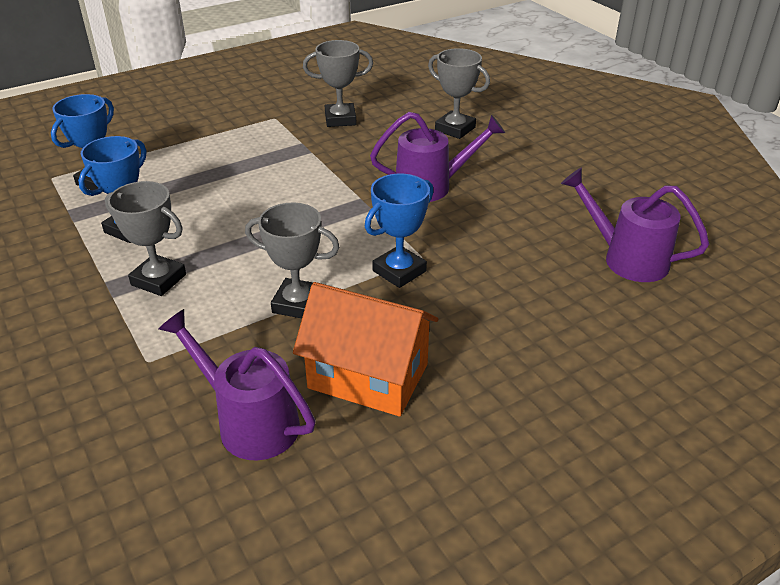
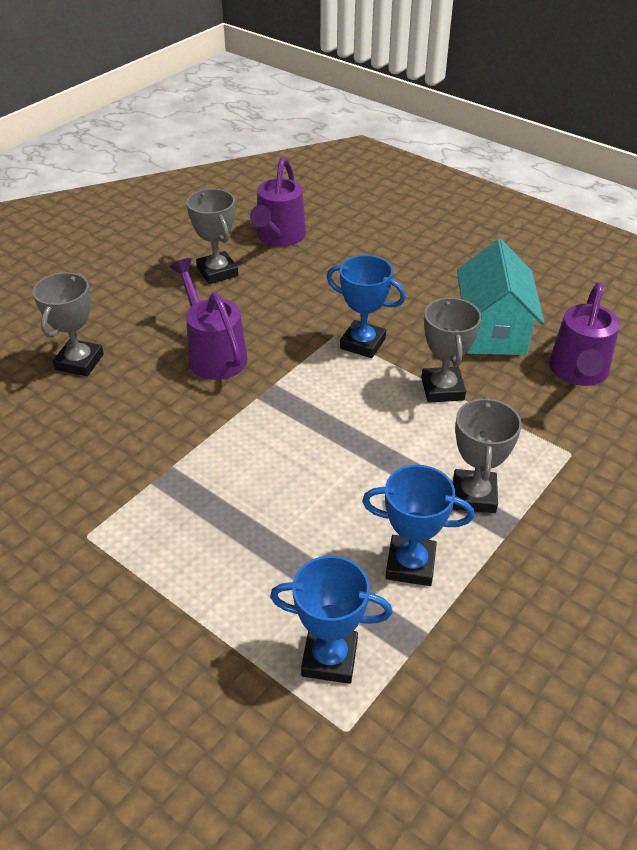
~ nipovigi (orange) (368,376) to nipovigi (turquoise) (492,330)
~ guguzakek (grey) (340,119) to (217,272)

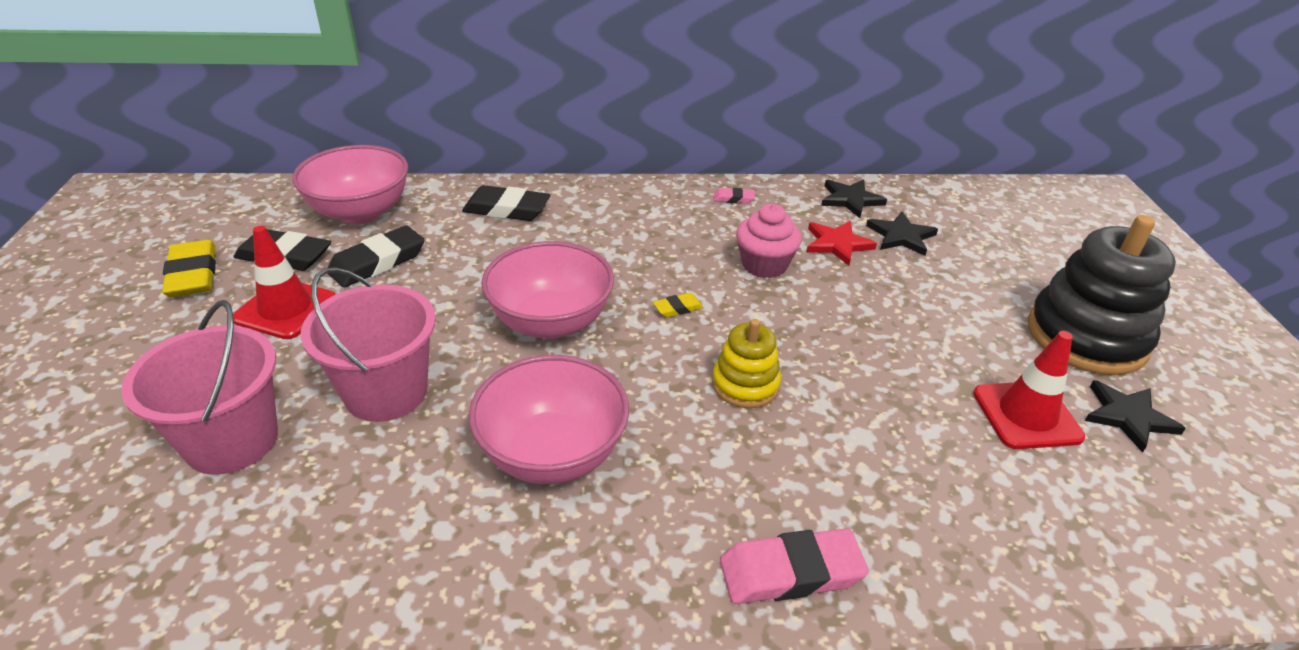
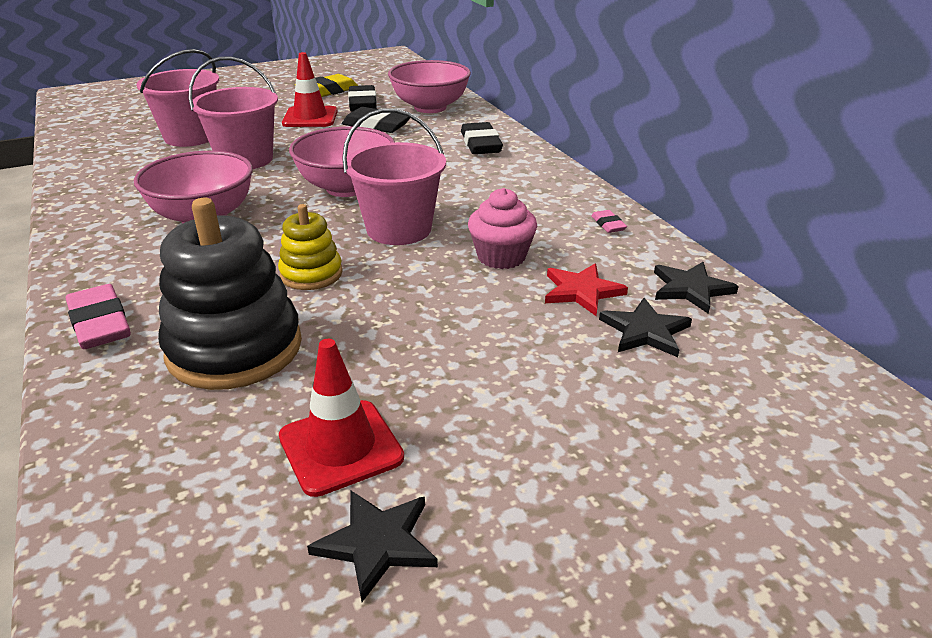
~ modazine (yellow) (678,308) to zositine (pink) (399,229)
~ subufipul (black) (1086,337) to (234,348)

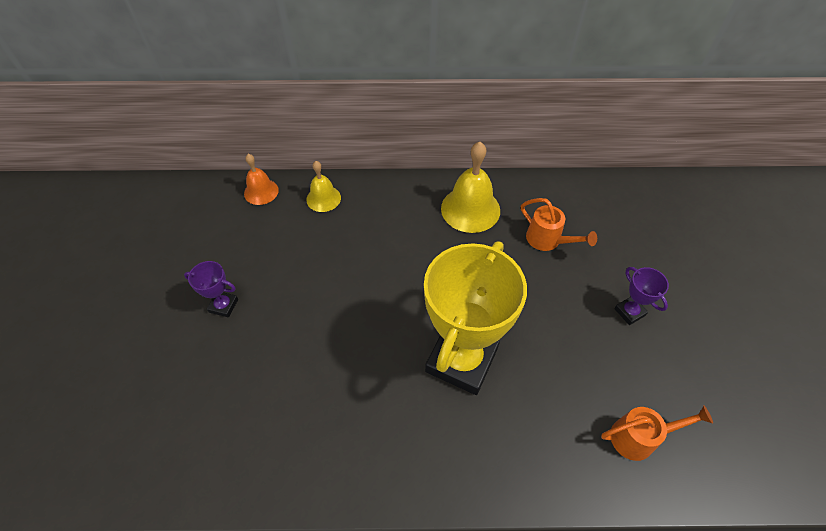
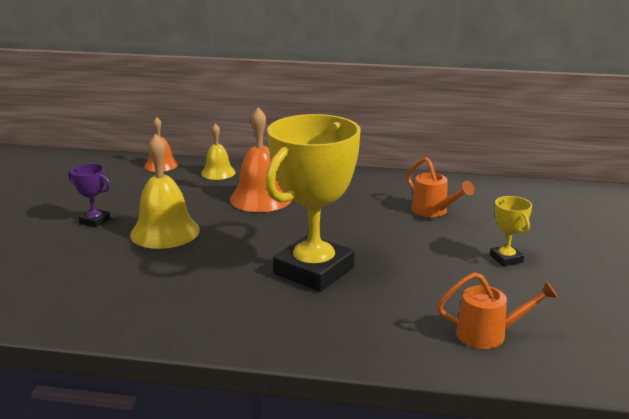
~ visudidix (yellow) (470,209) to (165,232)
~ guguzakek (purple) (629,312) to guguzakek (yellow) (506,259)
+ visudidix (orange) (261,198)

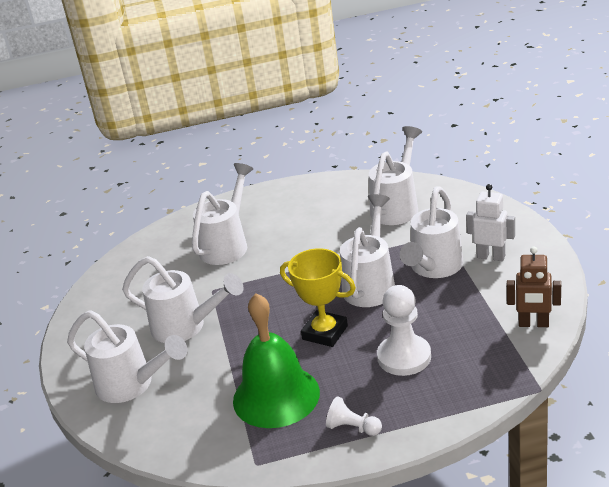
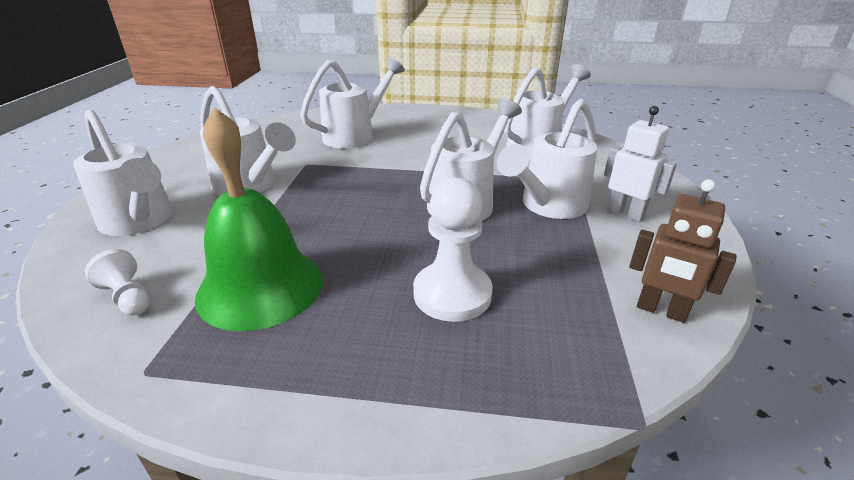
- guguzakek (yellow) (325,333)
~ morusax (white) (353,428) to (128,297)

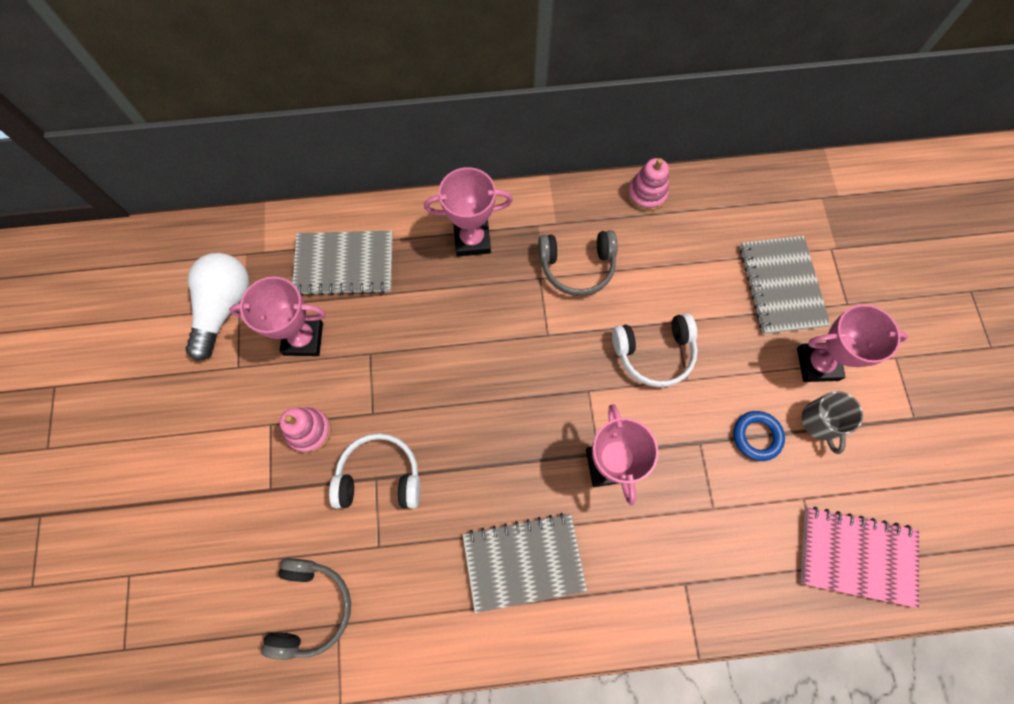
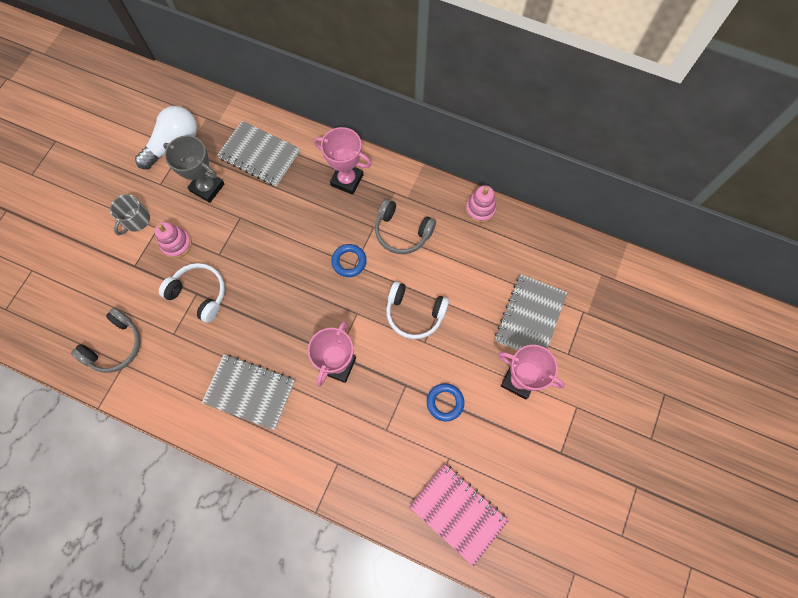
~ guguzakek (pink) (303,339) to guguzakek (grey) (207,187)
~ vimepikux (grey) (821,422) to (136,220)
+ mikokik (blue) (349,261)

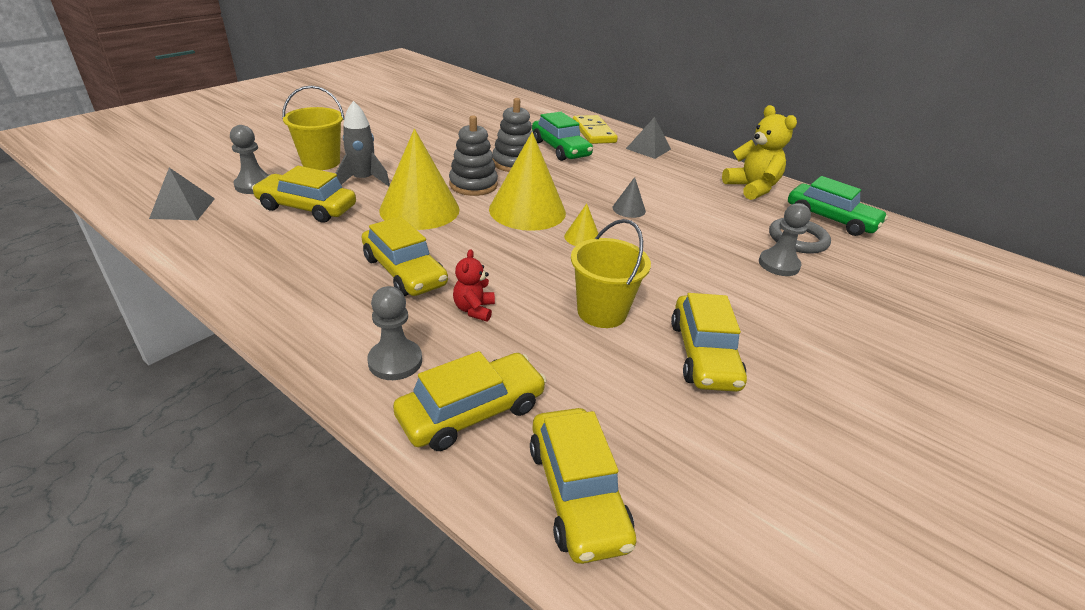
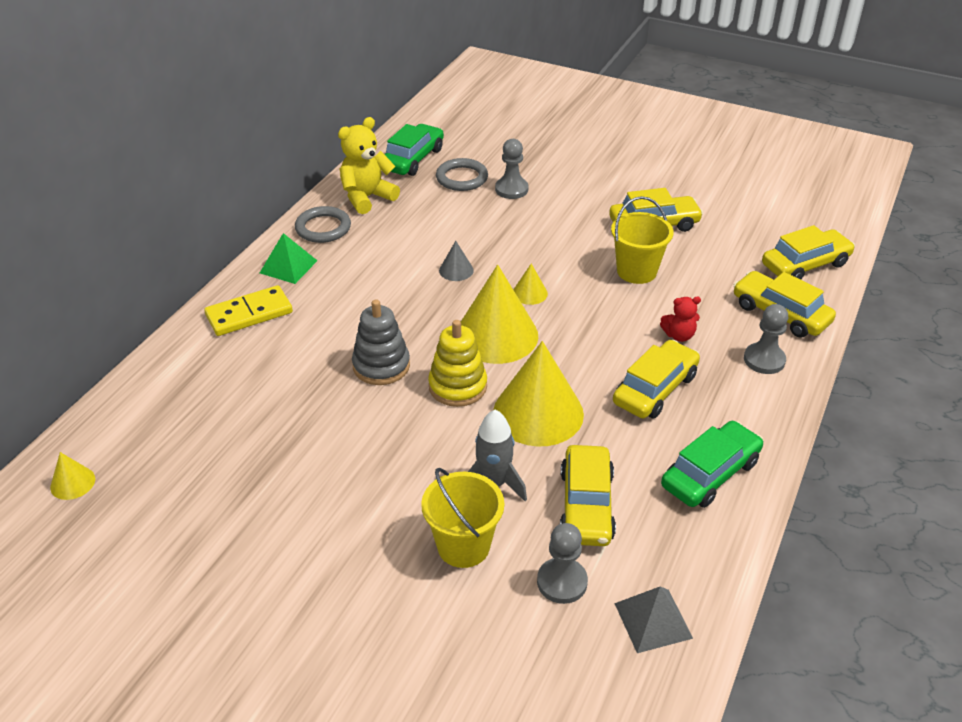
~ subufipul (grey) (473,185) to subufipul (yellow) (457,386)
~ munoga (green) (560,149) to (710,474)
~ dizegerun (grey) (648,149) to dizegerun (green) (288,266)
+ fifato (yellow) (72,483)
+ mikokik (grey) (323,228)

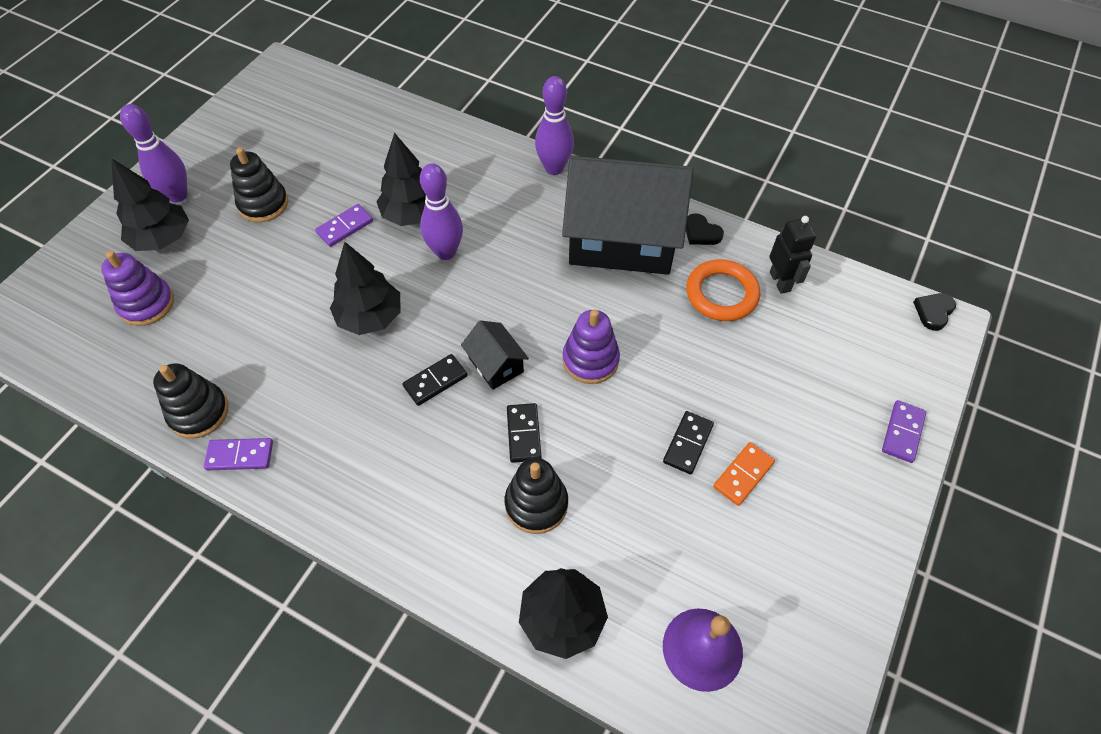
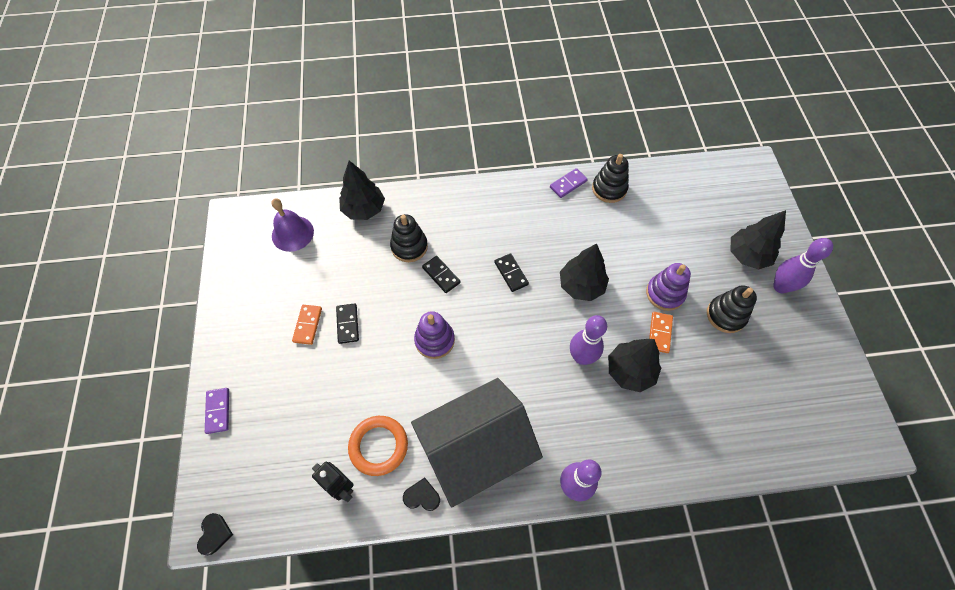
~ subufipul (purple) (147,304) to (665,293)
~ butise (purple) (345,227) to butise (orange) (659,333)
~ butise (black) (435,381) = (511,273) 45 degrees counterclockwise
- nipovigi (black) (496,365)

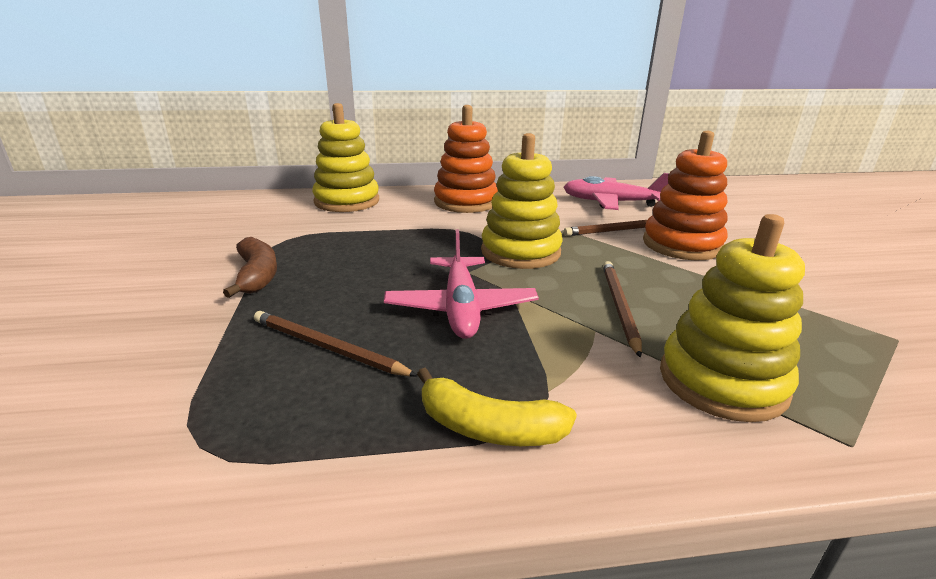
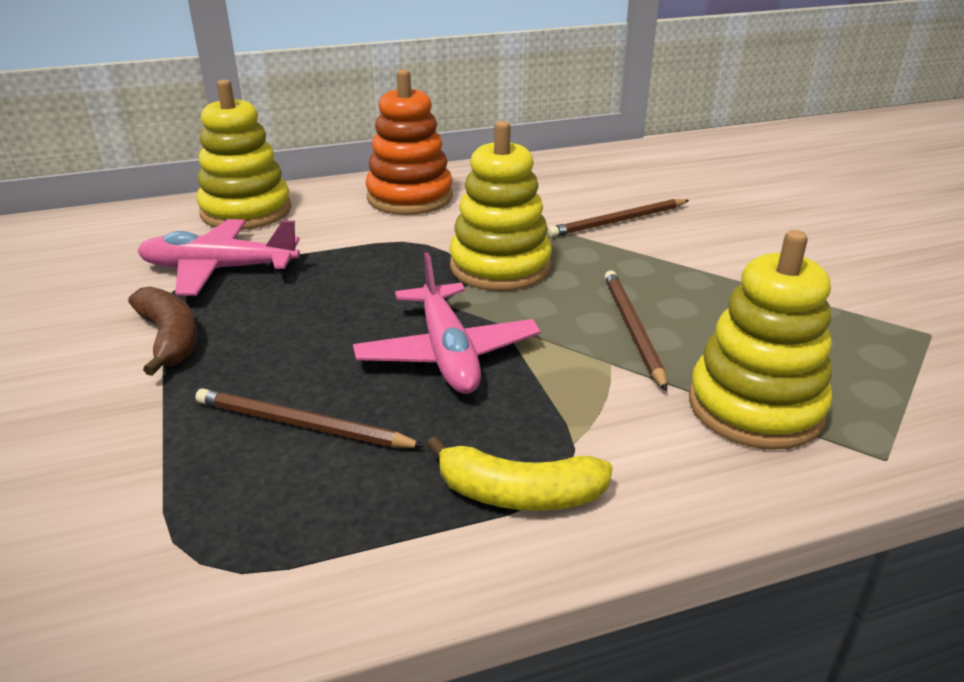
~ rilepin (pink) (611,202) to (219,269)
- subufipul (orange) (682,245)

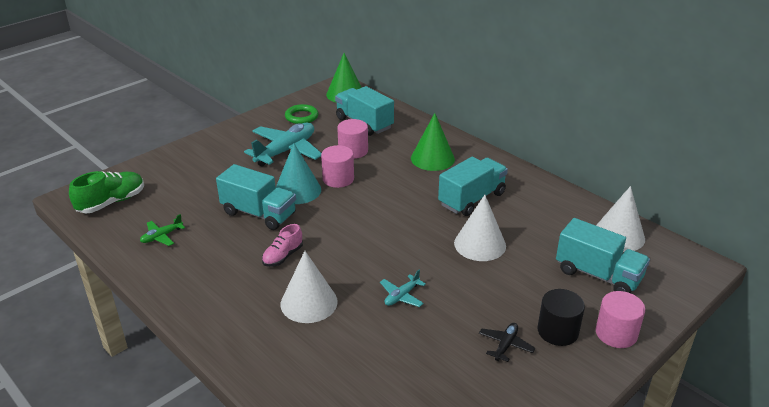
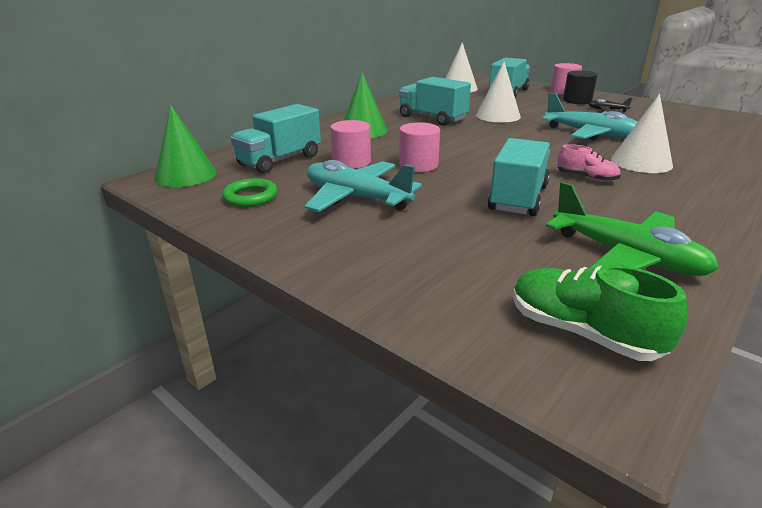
~ rilepin (green) (161,236) = (626,257) x2.13
- fifato (turquoise) (297,190)
~ rilepin (turquoise) (402,296) = (590,134) x2.13

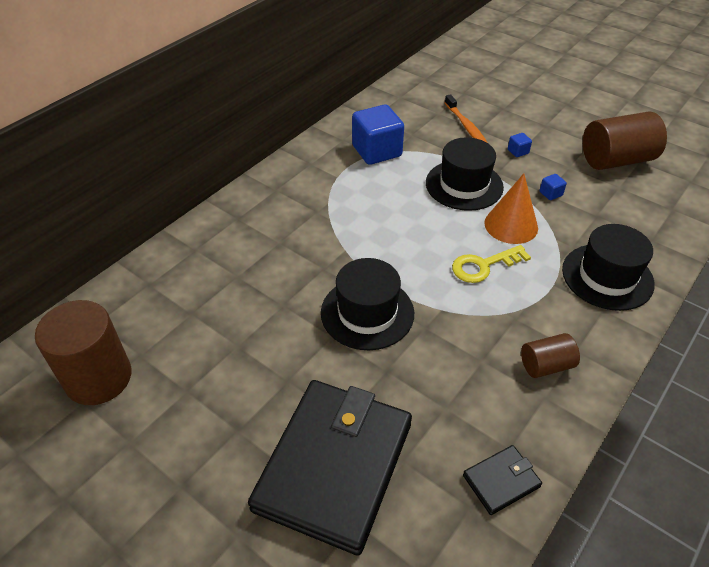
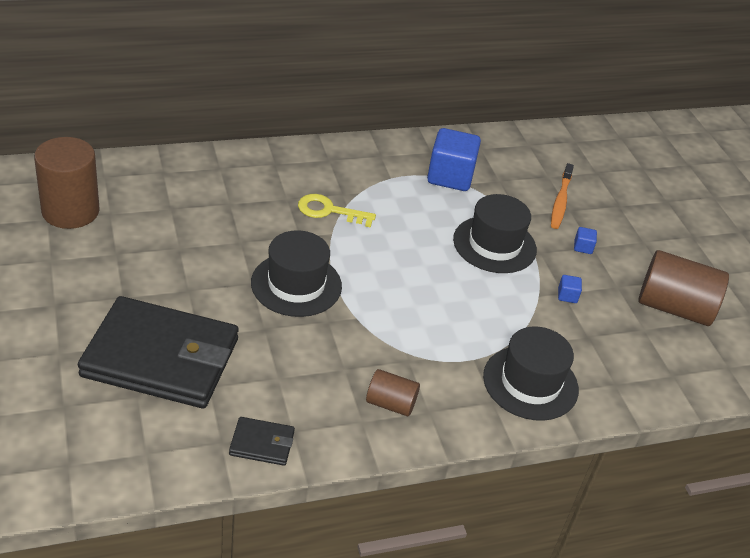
~ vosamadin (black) (334,465) = (161,358) 45 degrees clockwise
~ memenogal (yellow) (484,266) to (329,211)
- fifato (orange) (511,225)

